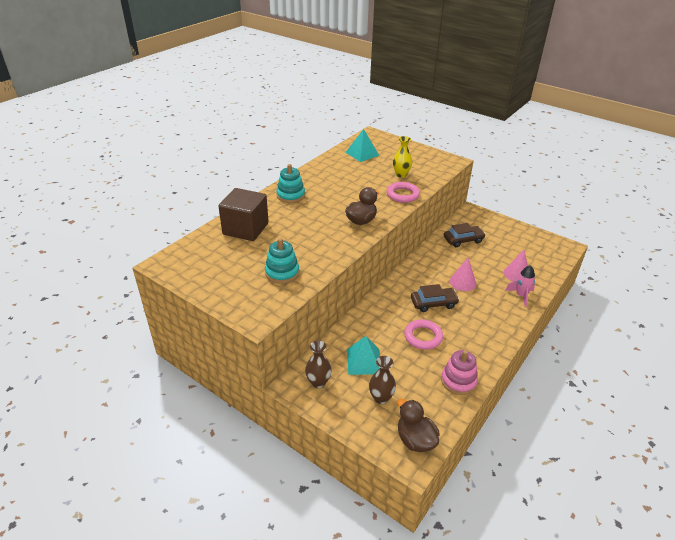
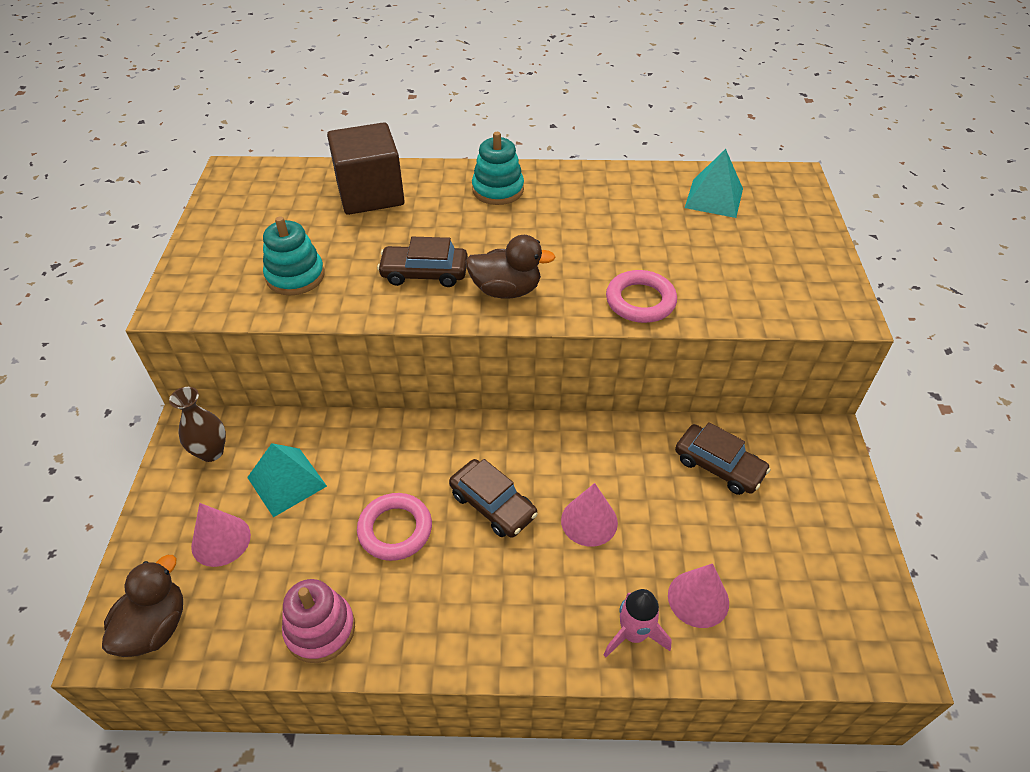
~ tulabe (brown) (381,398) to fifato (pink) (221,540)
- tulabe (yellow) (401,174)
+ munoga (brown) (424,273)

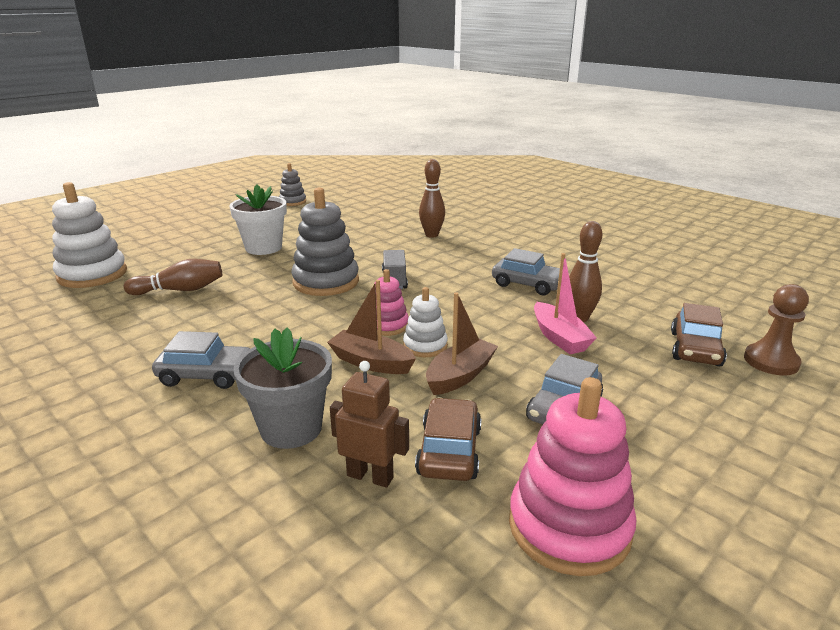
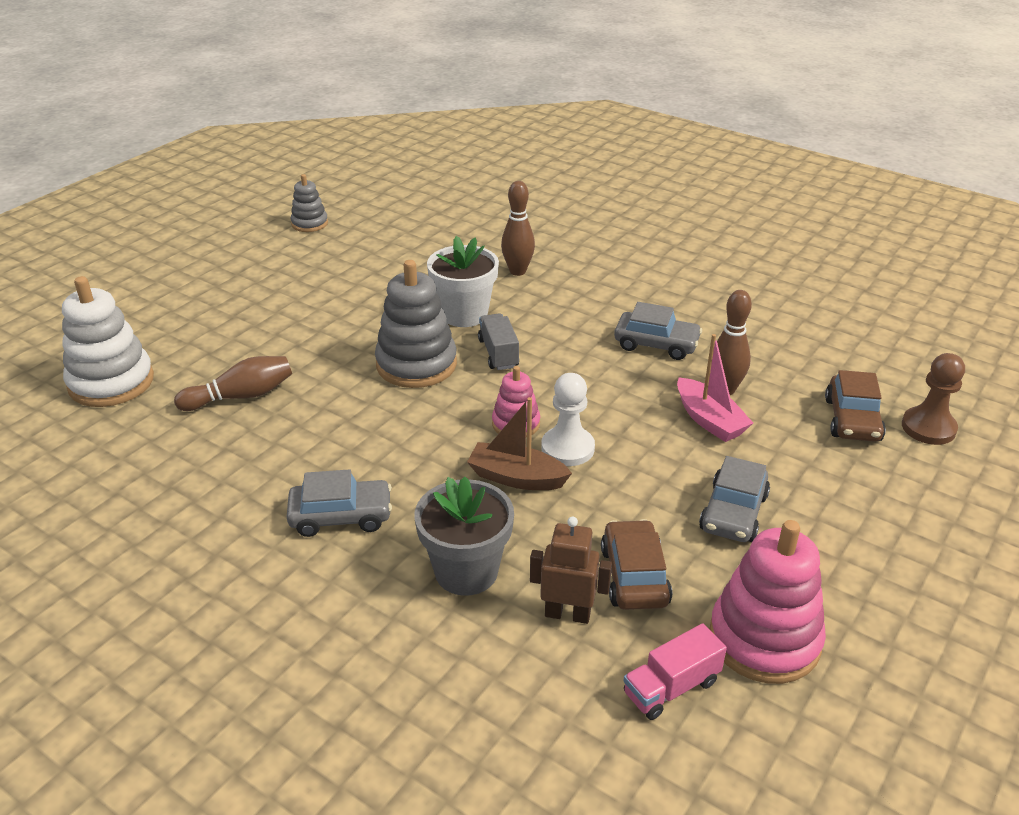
~ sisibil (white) (263,248) to (464,314)
~ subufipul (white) (425,346) to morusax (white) (567,448)
- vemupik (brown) (460,375)
+ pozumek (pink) (671,687)

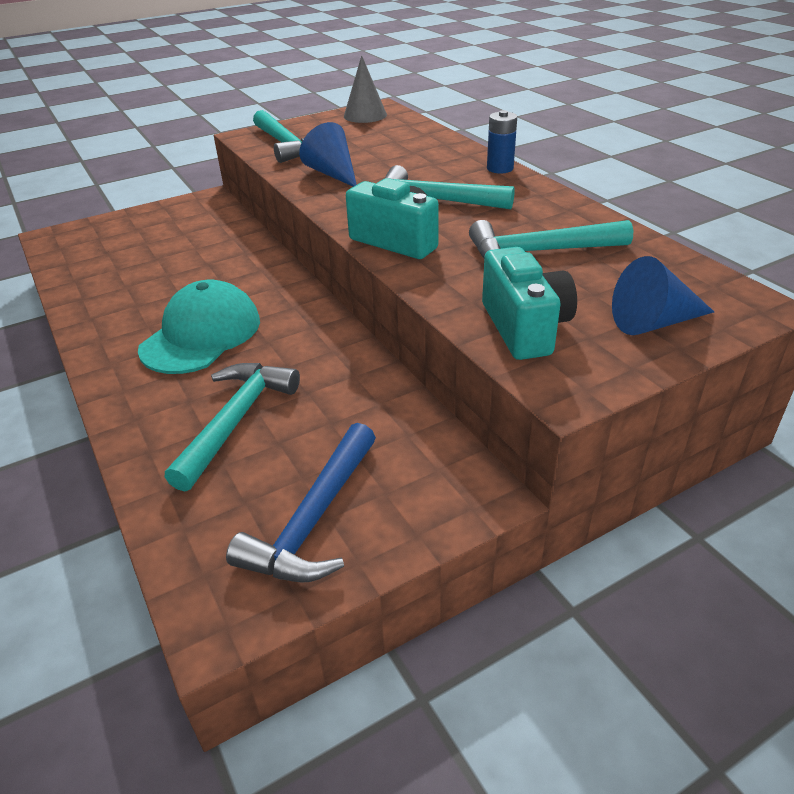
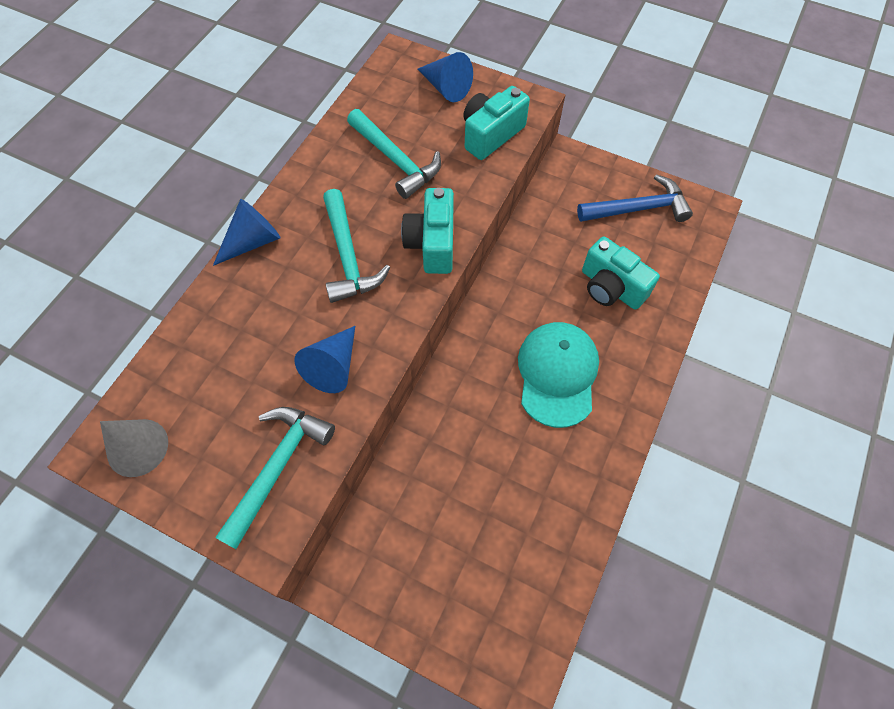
~ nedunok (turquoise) (201,335) = (557,374) 105 degrees clockwise
~ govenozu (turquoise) (236,420) to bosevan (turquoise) (611,287)
~ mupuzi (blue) (500,168) to fifato (blue) (253,241)

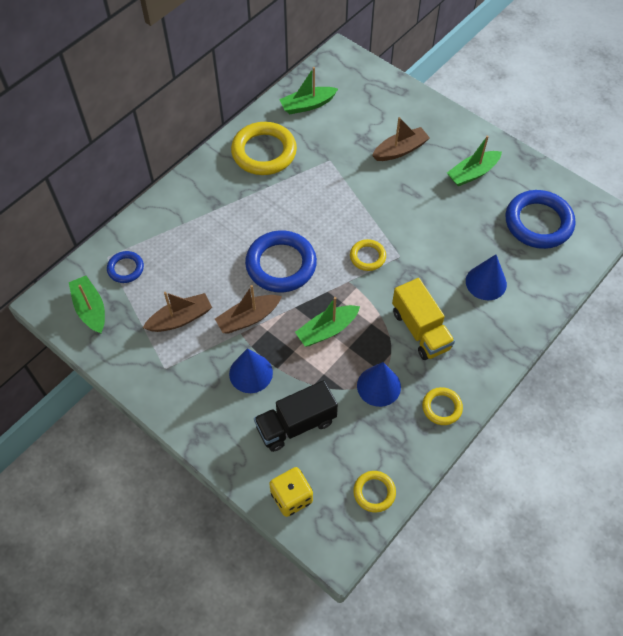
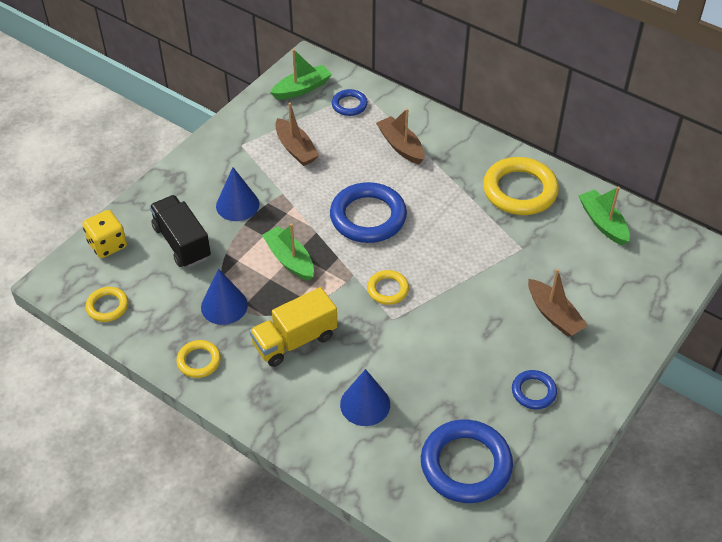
~ vemupik (brown) (248,318) to (401,146)
~ vemupik (green) (472,173) to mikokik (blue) (533,392)

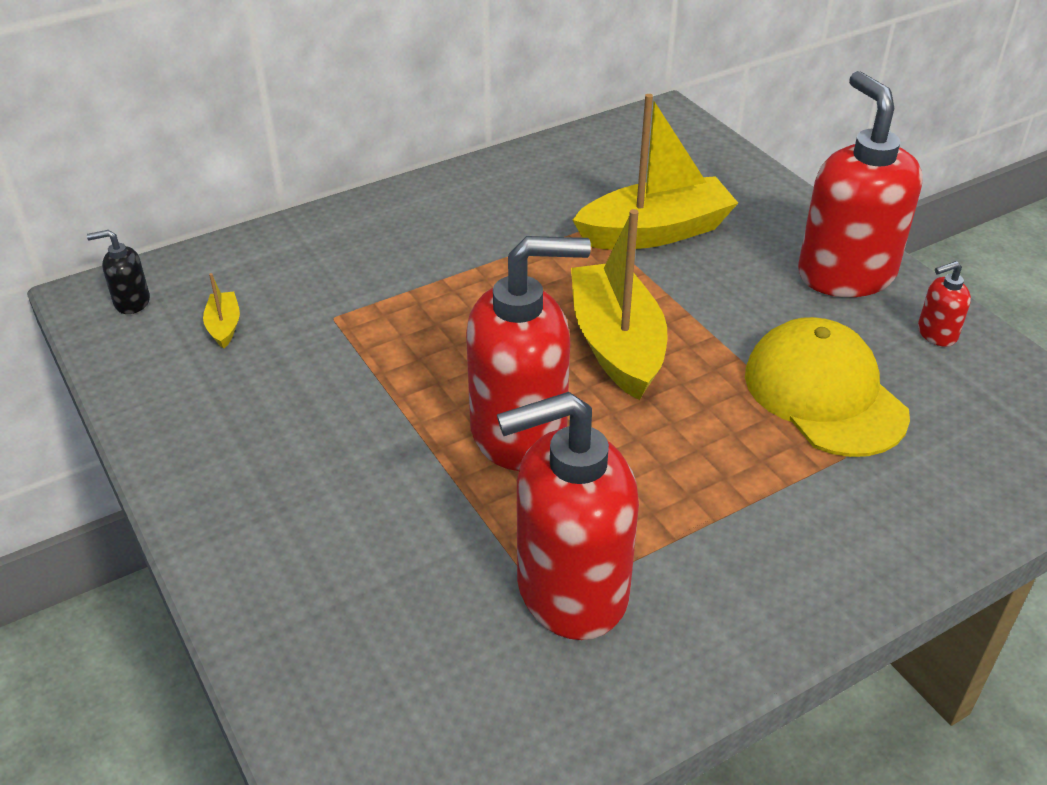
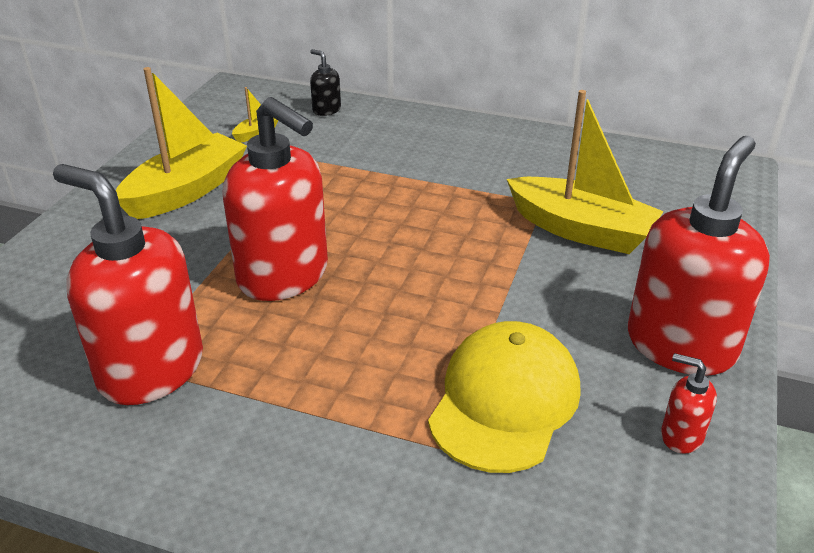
~ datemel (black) (131,302) to (326,110)
~ vemupik (yellow) (616,345) to (186,191)

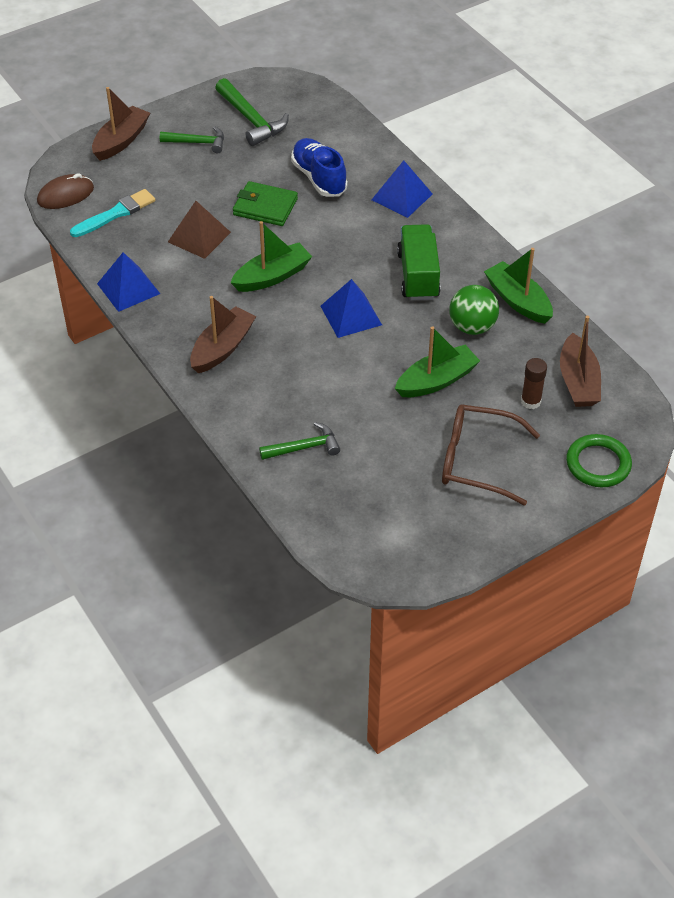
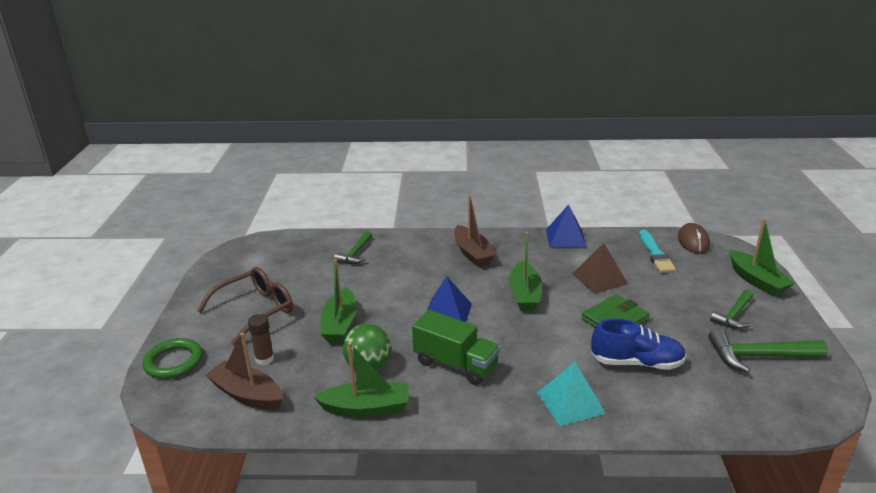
~ vemupik (brown) (121,141) to vemupik (green) (756,280)
~ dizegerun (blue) (402,196) to dizegerun (turquoise) (570,402)

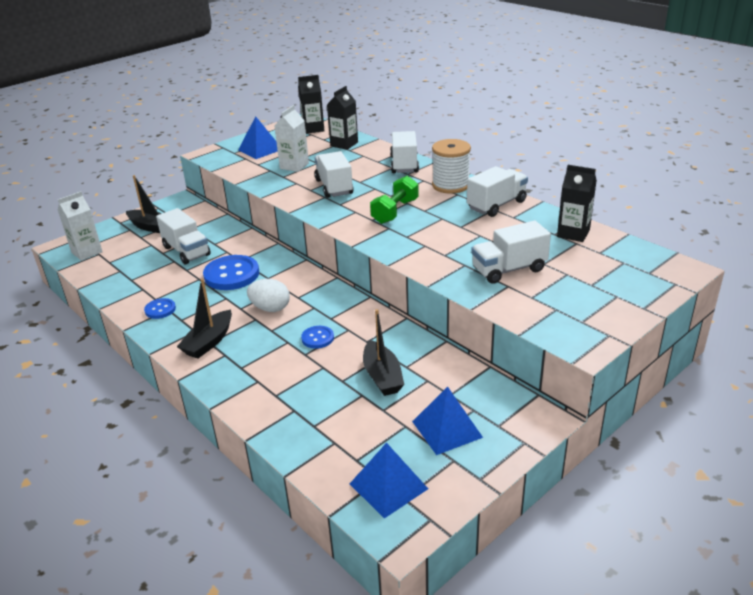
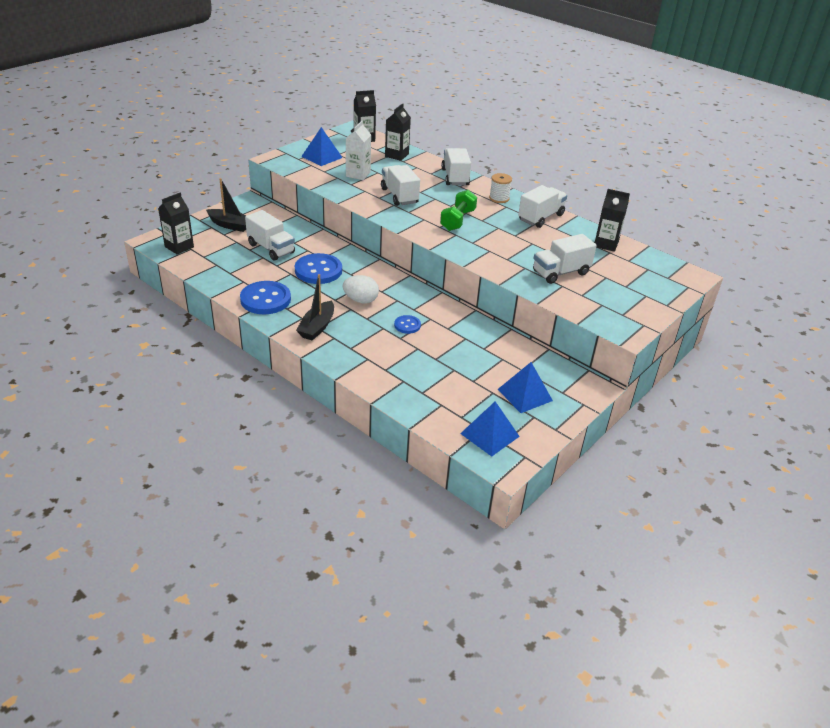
~ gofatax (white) (87,252) to gofatax (black) (179,247)
~ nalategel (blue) (160,309) = (265,299) x1.93
- vemupik (black) (382,376)
~ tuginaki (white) (450,185) = (499,198) x0.64

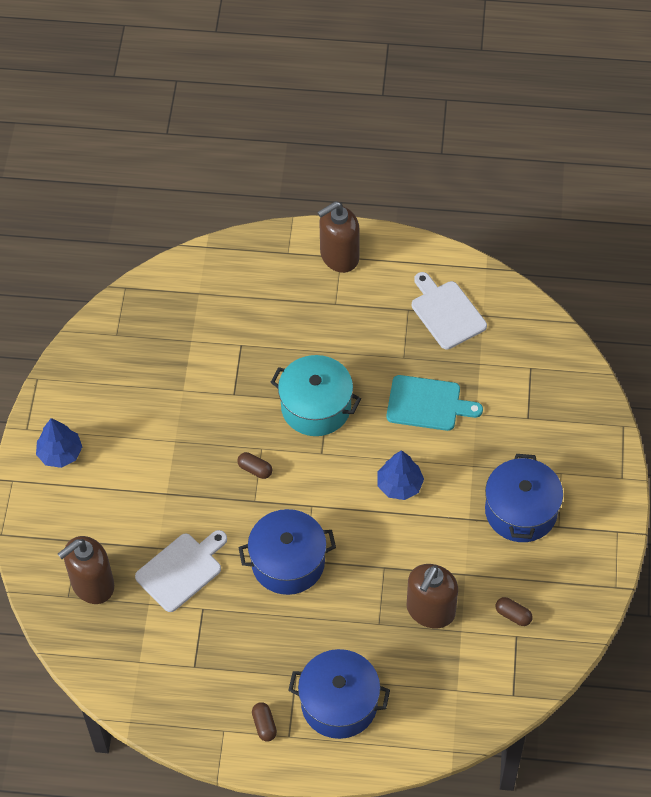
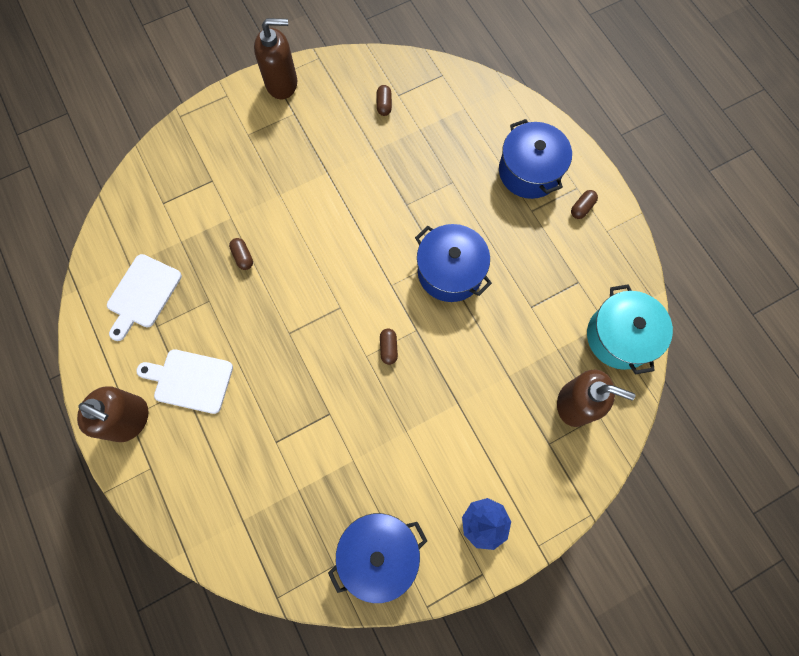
~ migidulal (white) (181,570) to (190,380)
~ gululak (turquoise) (316,407) to (619,336)
- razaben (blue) (399,485)
~ migidulal (turquoise) (427,404) to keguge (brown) (243,257)
~ datemel (brown) (430,610) to (282,83)
~ gululak (blue) (521,511) to (379,553)

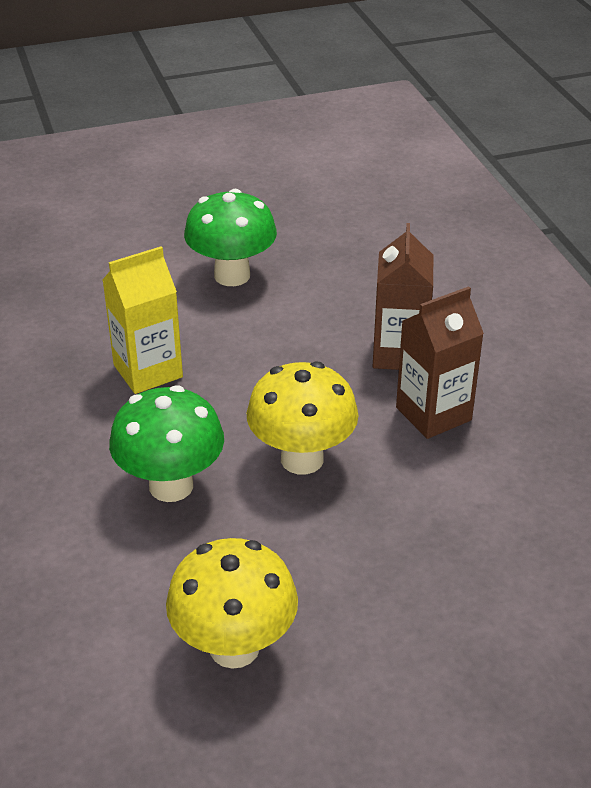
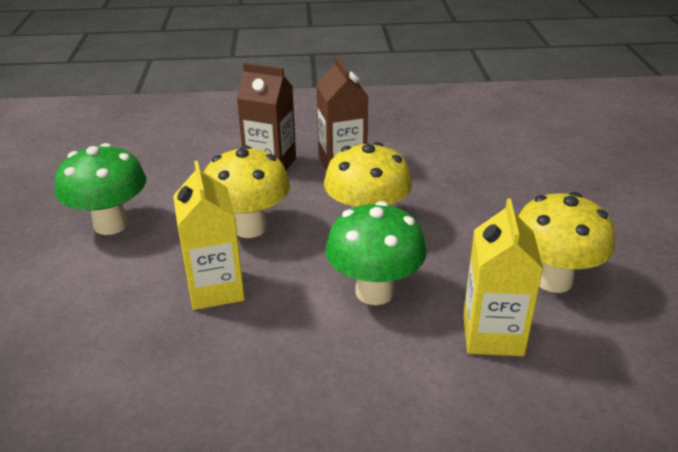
+ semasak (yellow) (250,227)
+ gofatax (yellow) (492,335)

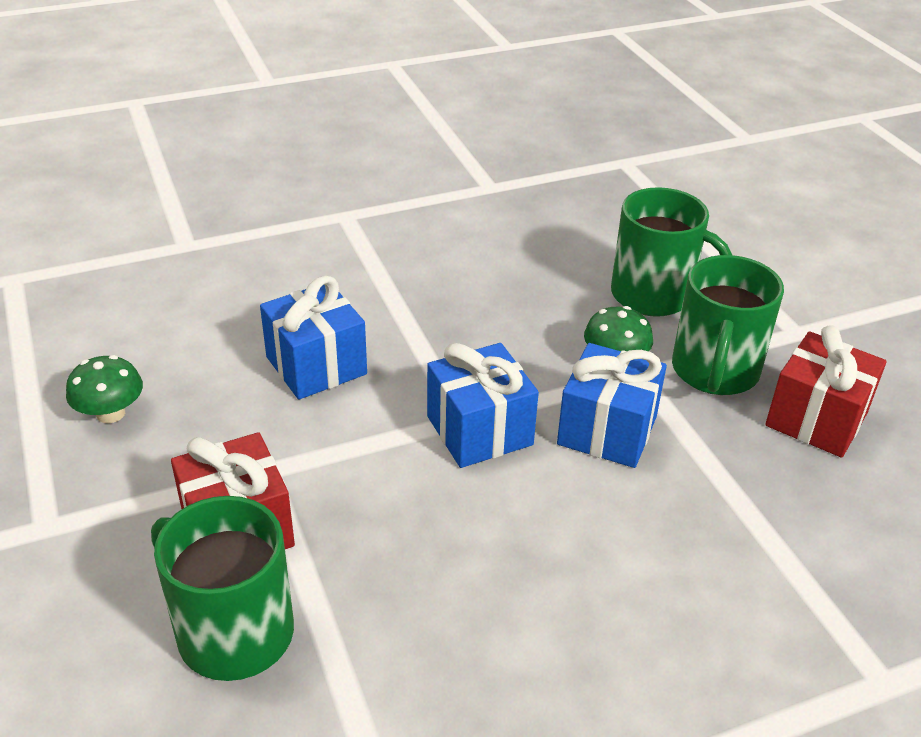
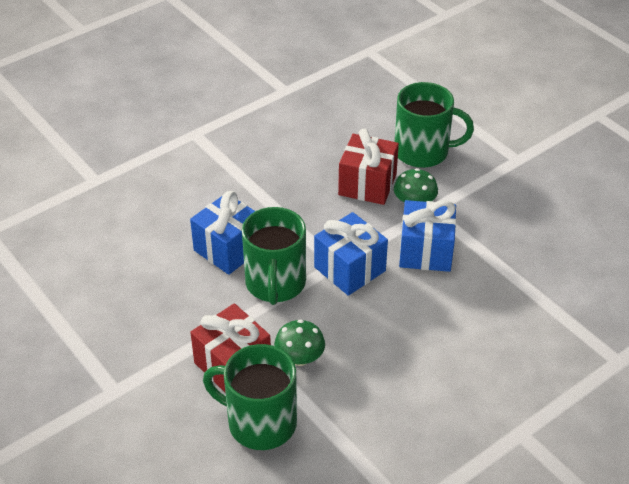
~ semasak (green) (110,413) to (300,358)
~ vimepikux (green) (714,371) to (275,283)
~ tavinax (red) (816,419) to (367,184)

